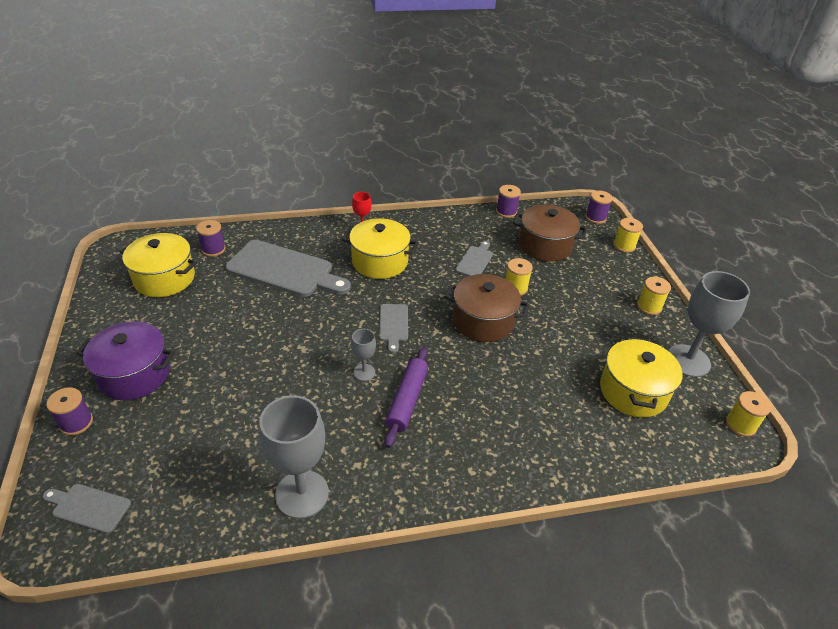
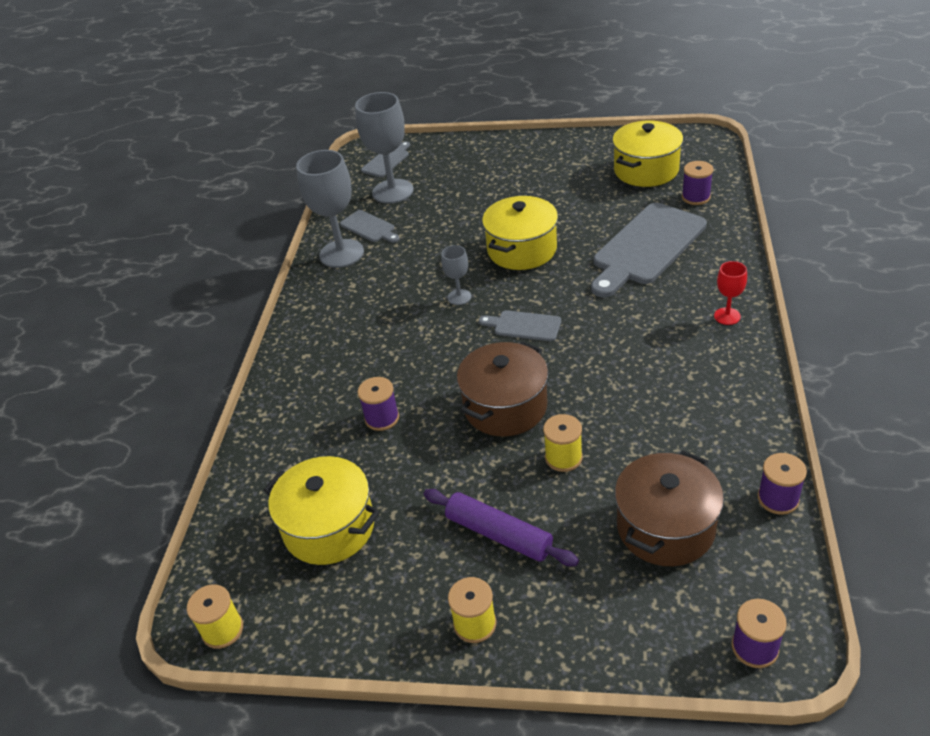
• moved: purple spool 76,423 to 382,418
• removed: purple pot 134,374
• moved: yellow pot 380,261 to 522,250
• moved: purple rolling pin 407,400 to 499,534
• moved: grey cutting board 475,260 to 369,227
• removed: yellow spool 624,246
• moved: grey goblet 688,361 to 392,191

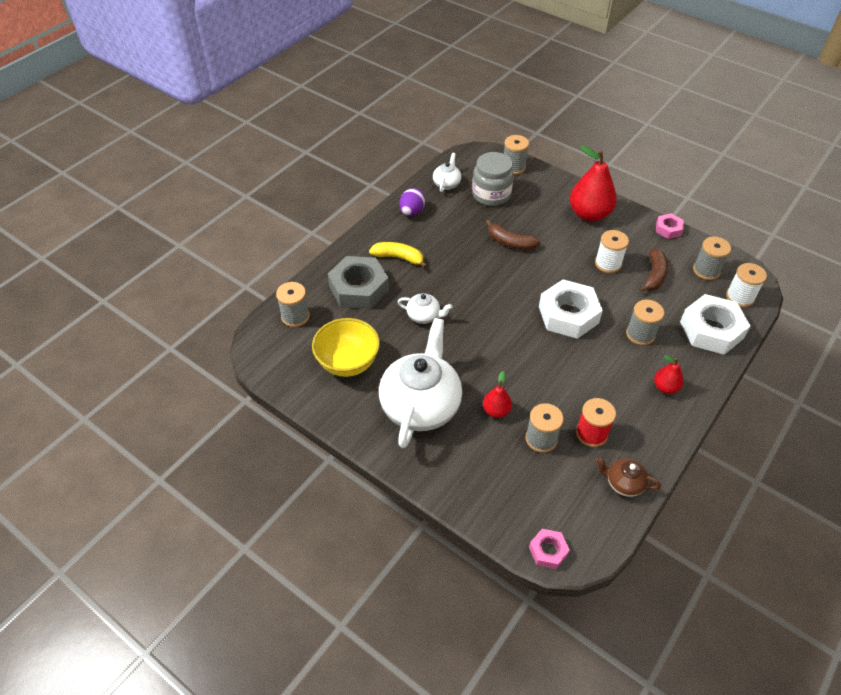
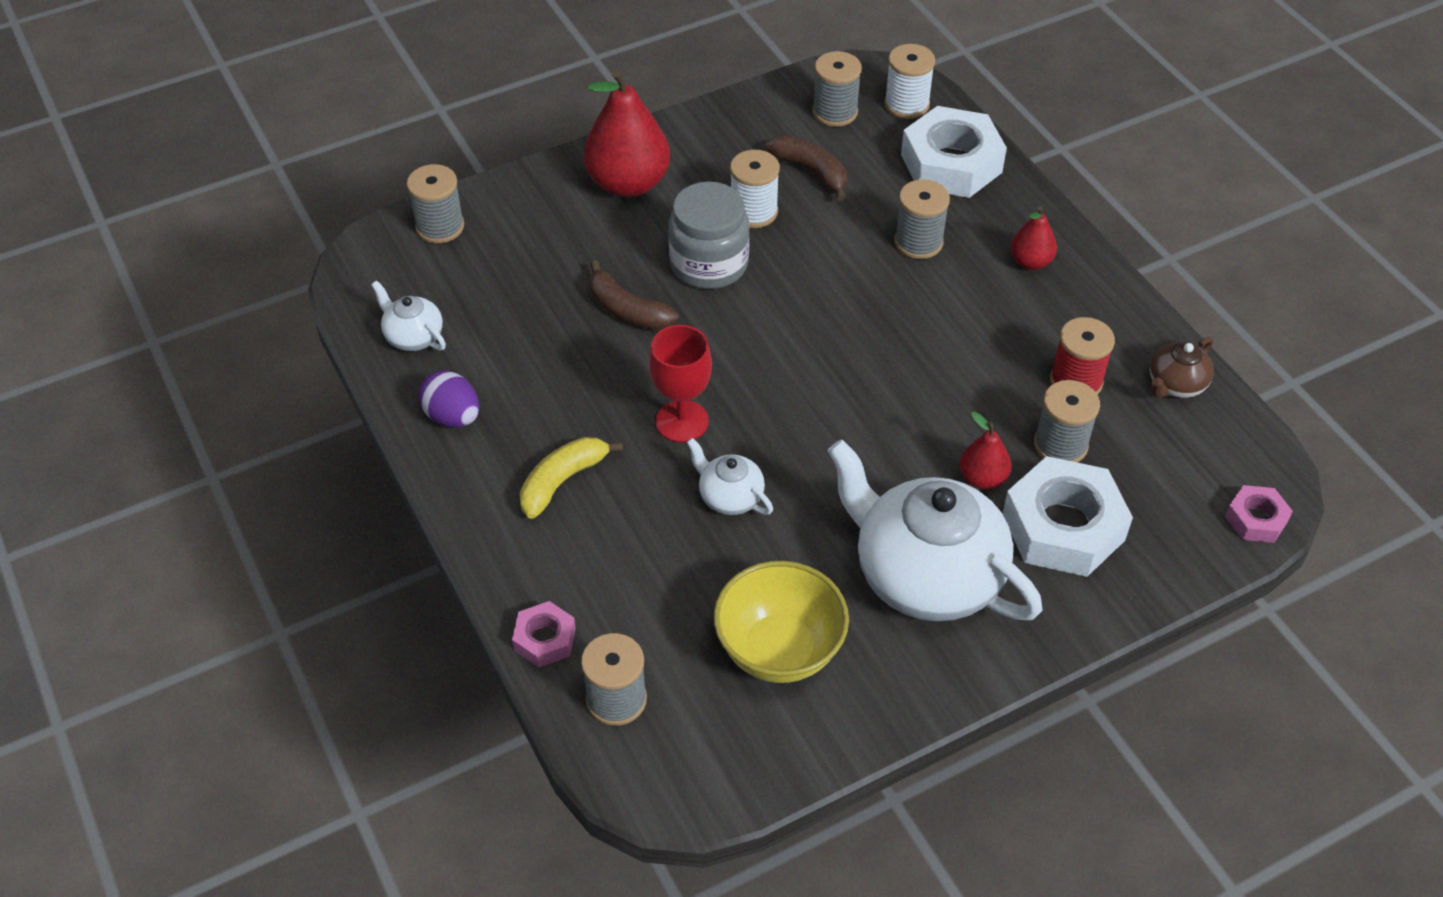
• removed: grey nut 359,288
• turned: white teapot 424,316 = 729,497 90 degrees counterclockwise
• moved: grey jar 491,195 to 709,264
• turned: brown banana 510,242 = 627,310 75 degrees clockwise
• moved: white nut 568,315 to 1063,527
• moved: pink nut 668,229 to 544,639
• added: red goblet 682,421

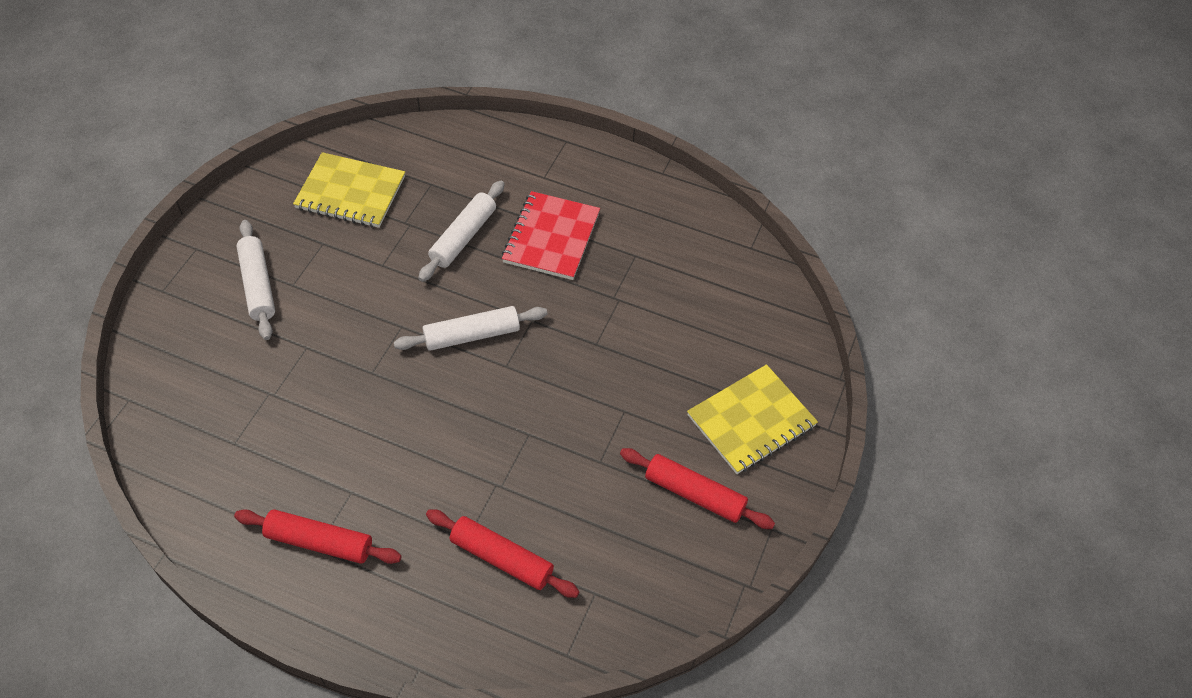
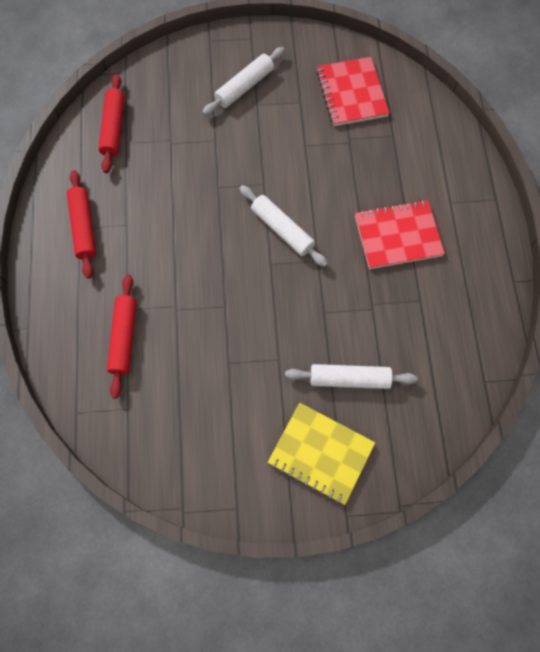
• recoloured: yellow notebook 350,193 to red notebook 351,93
• moved: white rolling pin 463,237 to 349,379
• moved: red rolling pin 694,494 to 113,128

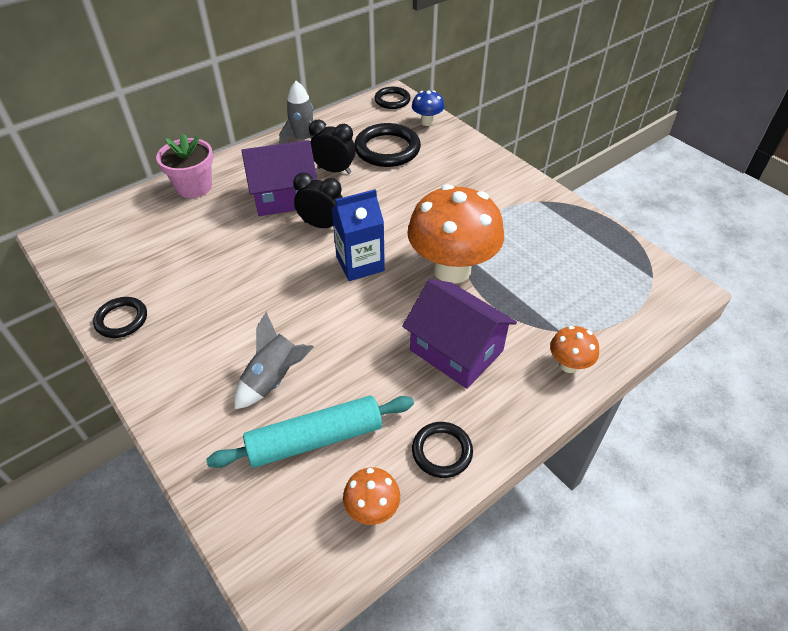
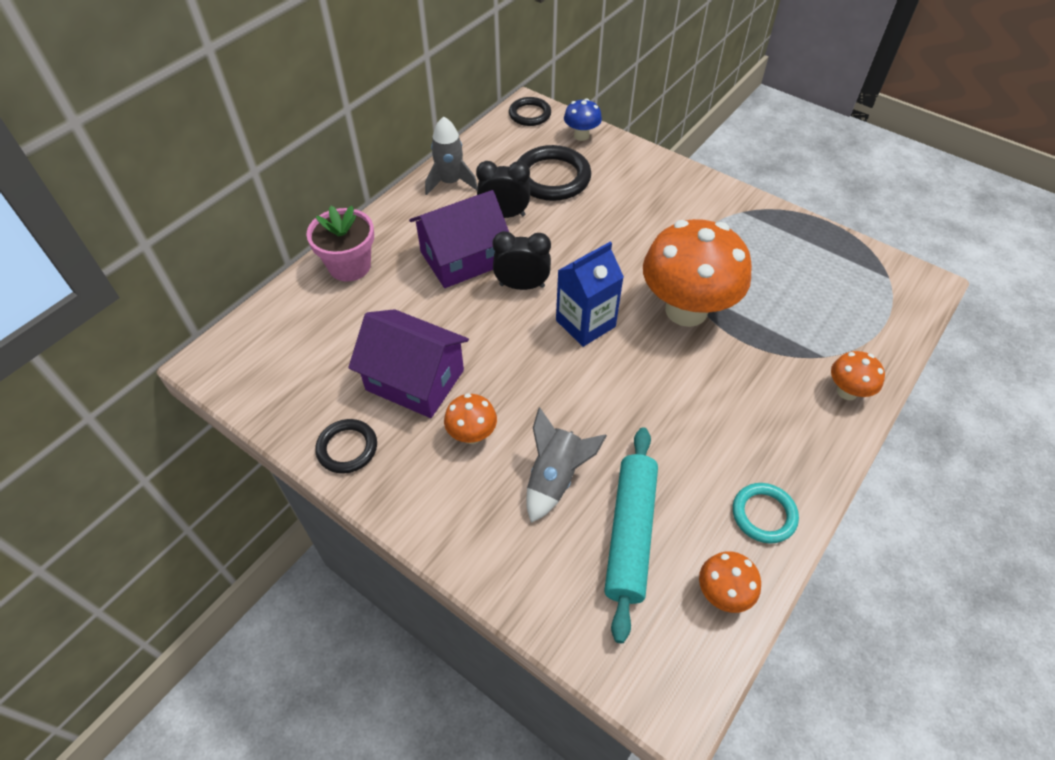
• turned: turquoise rolling pin 315,439 = 630,534 45 degrees counterclockwise
• moved: purple house 456,350 to 415,380
• recoloured: black ring 442,451 to turquoise ring 764,515
• added: orange mushroom 472,435

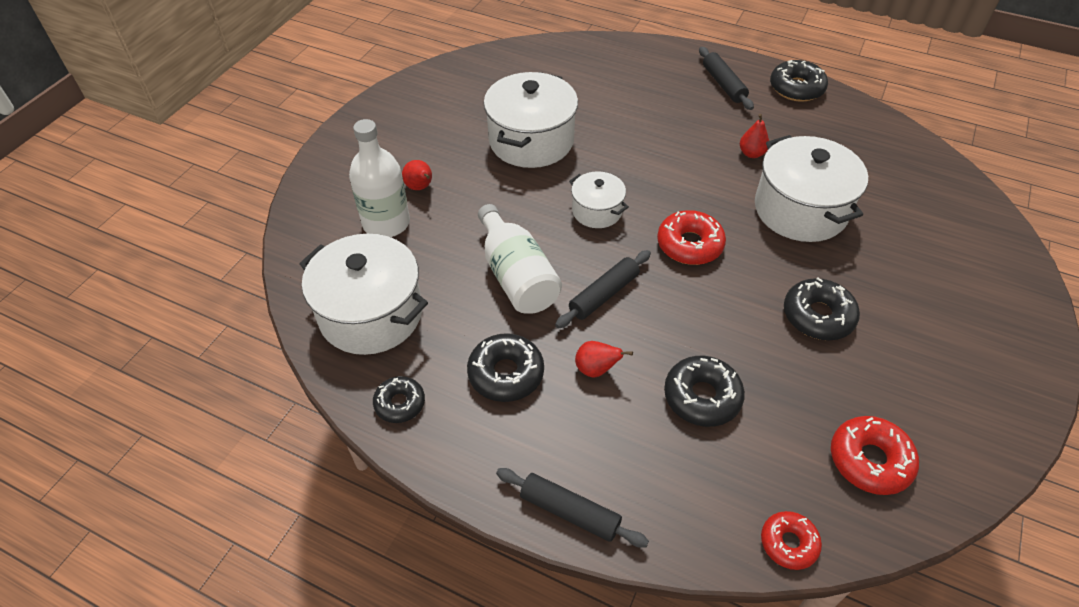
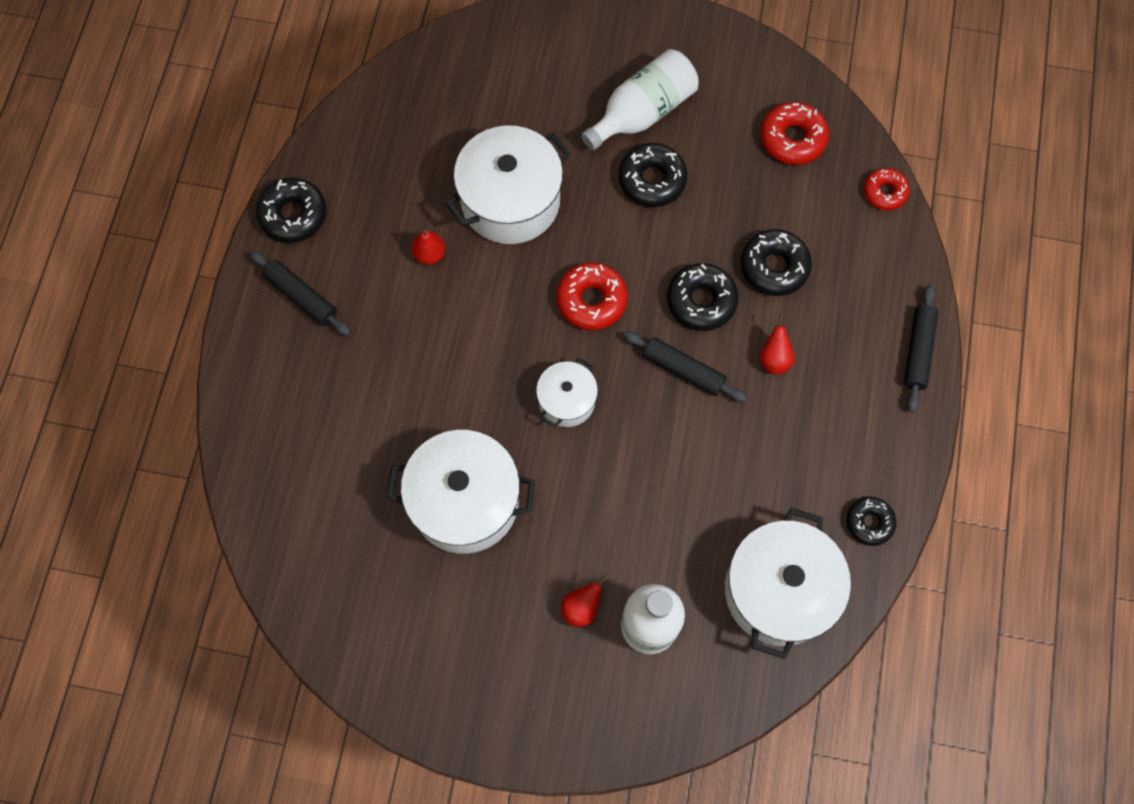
• moved: black donut 506,374 to 701,301
• moved: white bottle 516,276 to 642,112
• turned: black rolling pin 723,84 = 301,297 75 degrees clockwise

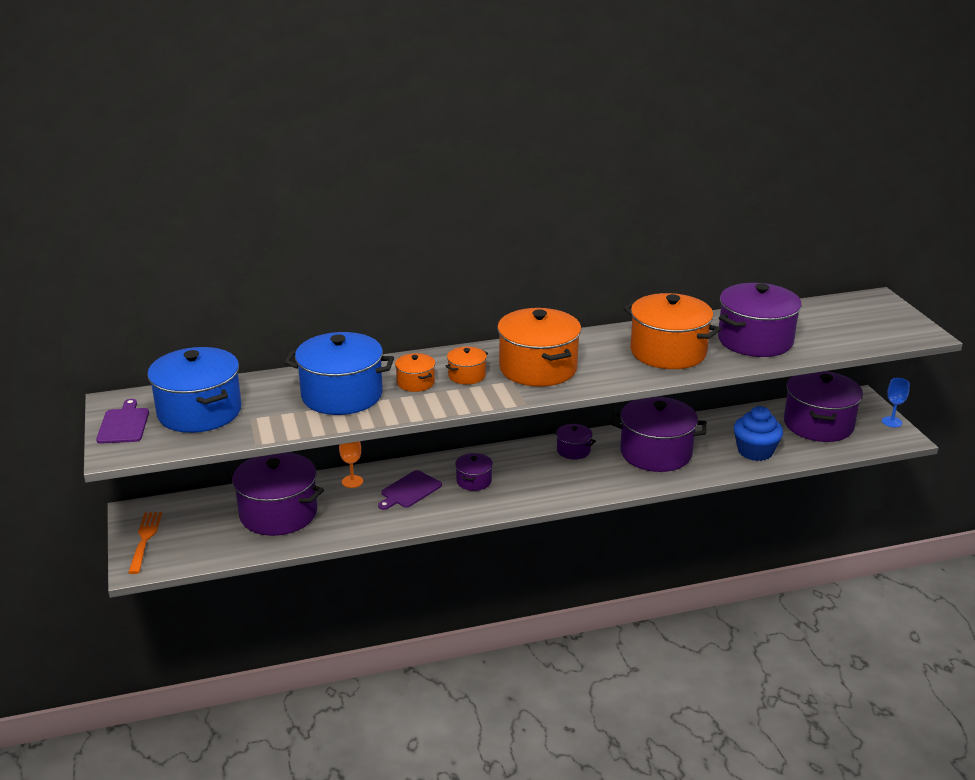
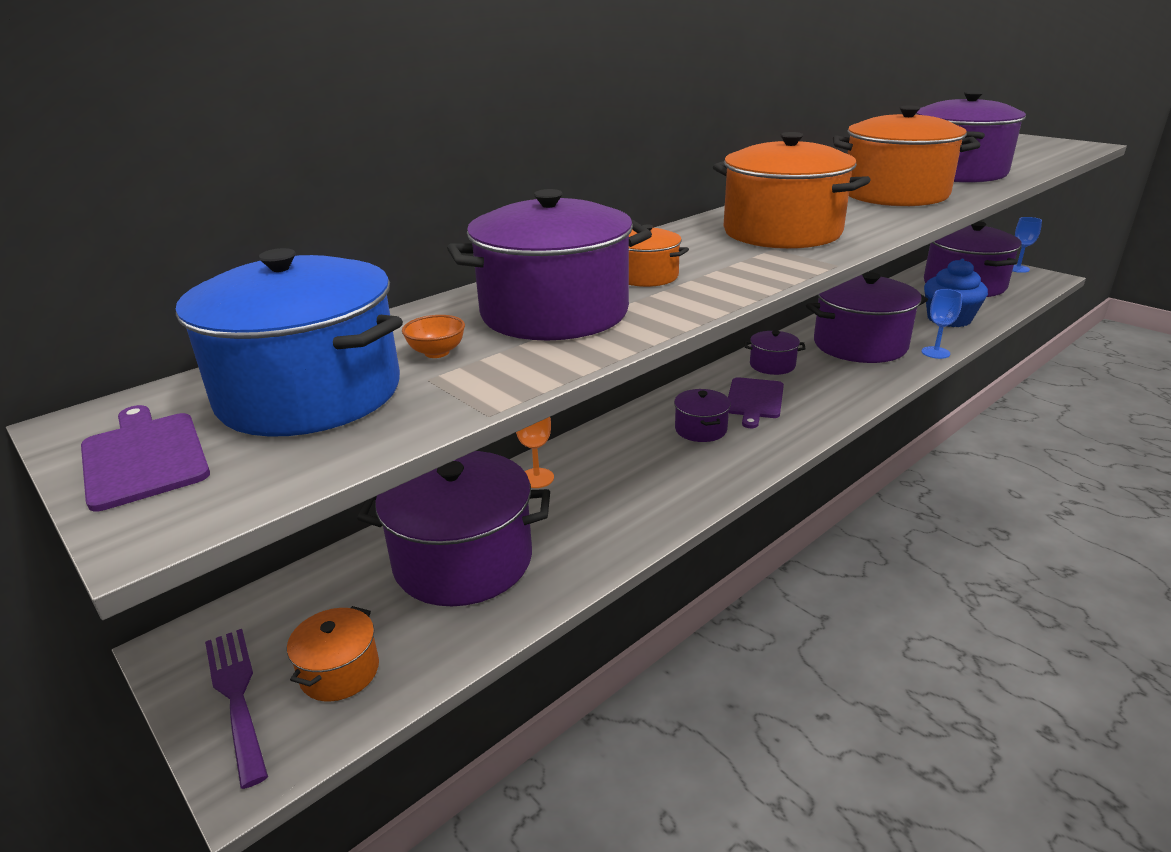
• recoloured: orange fork 145,539 to purple fork 237,696
• recoloured: blue pot 342,395 to purple pot 554,313
• moved: purple cutting board 409,490 to 754,400
• moved: orange pot 467,376 to 340,671
• added: orange bowl 437,352
• added: blue goblet 935,352

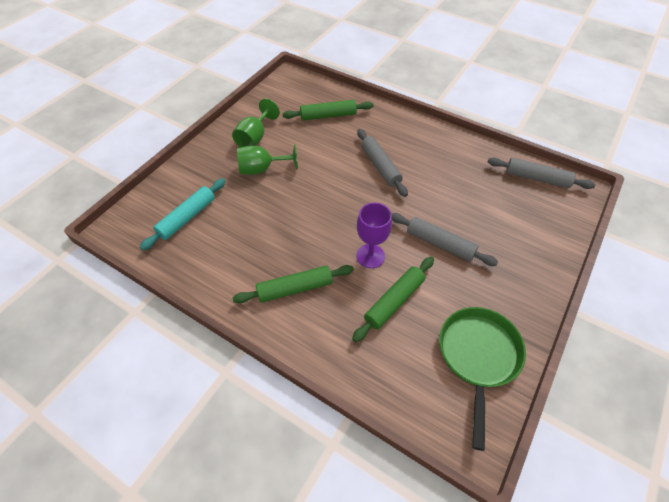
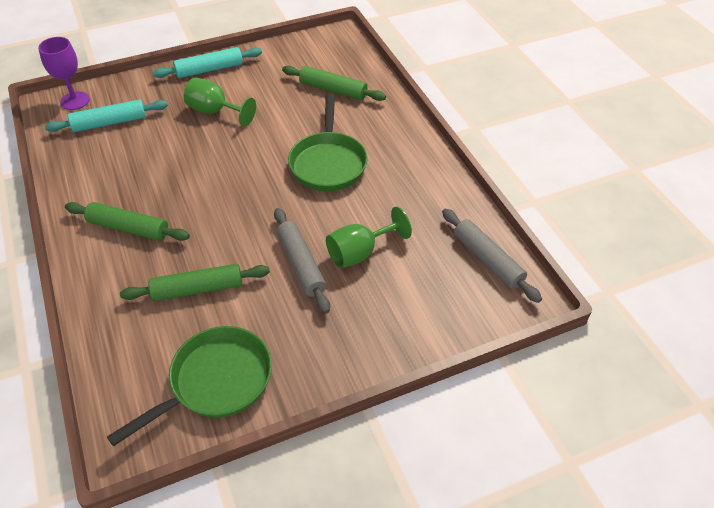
• moved: green goblet 254,138 to 359,253
• moved: purple goblet 370,256 to 75,101
• replaced: grey rolling pin 380,166 to green pan 328,163
• added: turquoise rolling pin 209,69

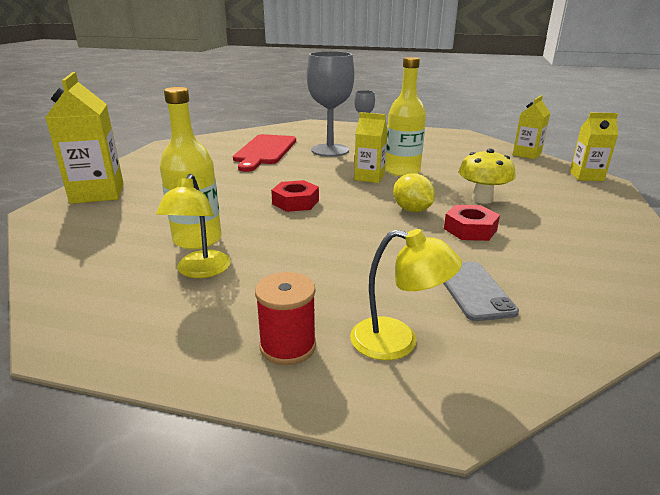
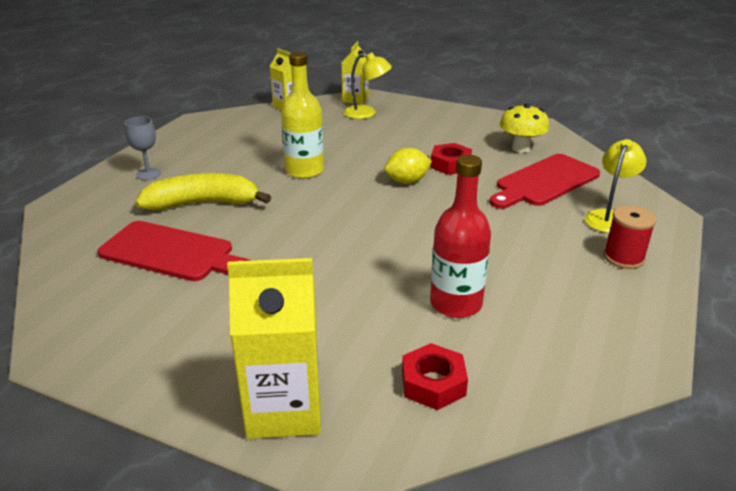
• moved: yellow lamp 200,271 to 366,113
• recoloured: yellow bottle 197,239 to red bottle 456,303
• moved: red nut 295,202 to 433,383
• replaced: grey goblet 330,150 to yellow banana 203,203
• removed: yellow carton 369,177
• replaced: grey phone 473,290 to red cutting board 544,182
• moved: yellow mushroom 482,199 to 521,148

